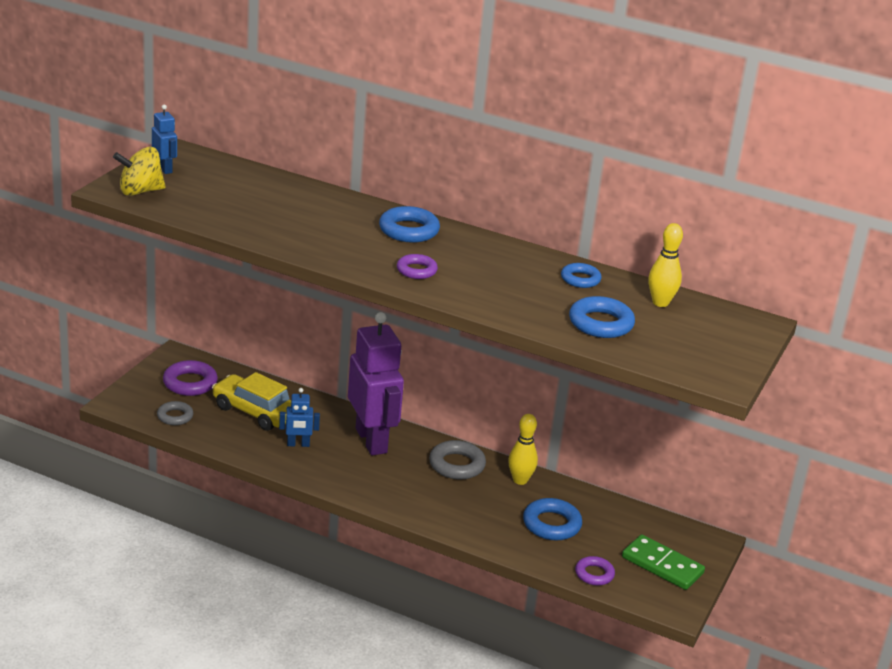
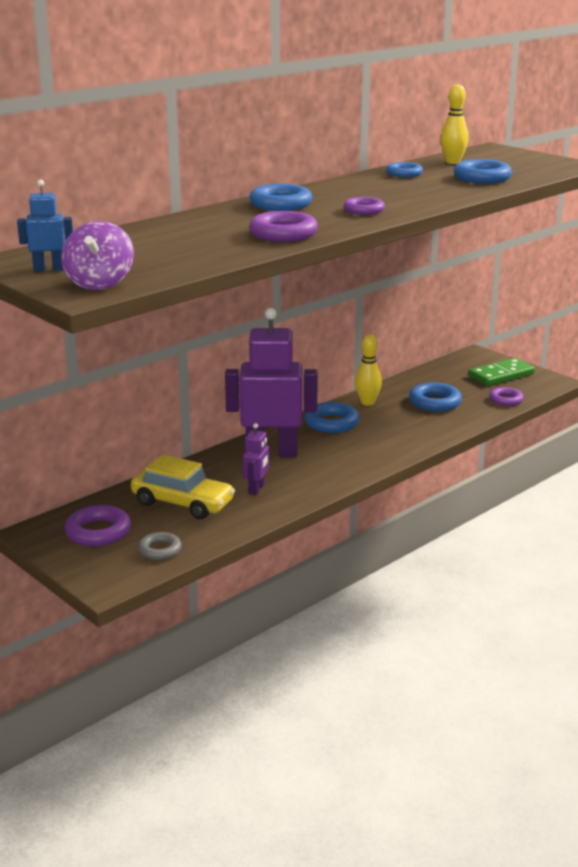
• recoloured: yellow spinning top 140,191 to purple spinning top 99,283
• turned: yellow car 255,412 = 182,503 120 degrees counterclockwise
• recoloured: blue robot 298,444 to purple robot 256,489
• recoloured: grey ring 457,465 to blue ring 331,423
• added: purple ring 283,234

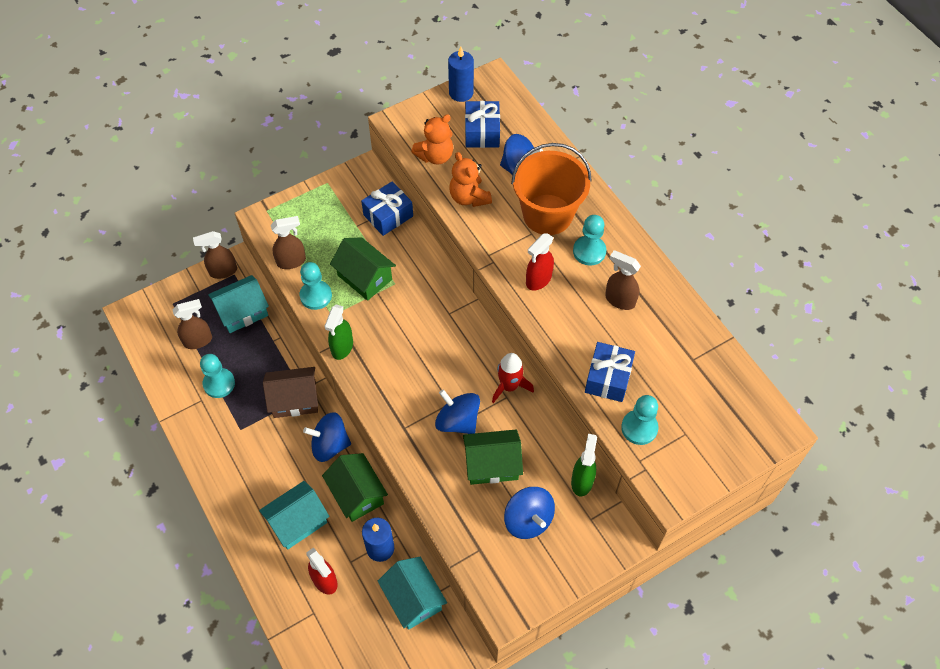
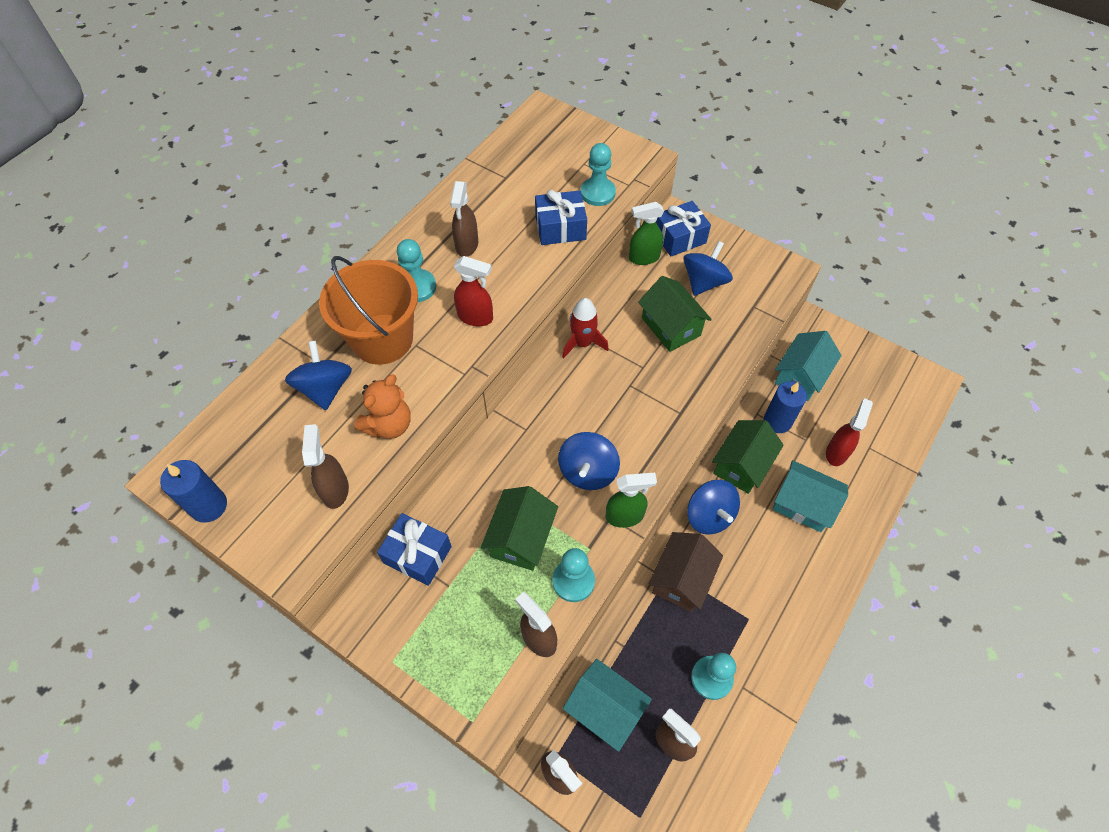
• turned: brown house 295,400 = 681,579 60 degrees clockwise
• replaced: orange teddy bear 435,156 to brown spray bottle 335,489
• moved: blue spinning top 457,421 to 587,471
• moved: blue gift 482,132 to 679,237

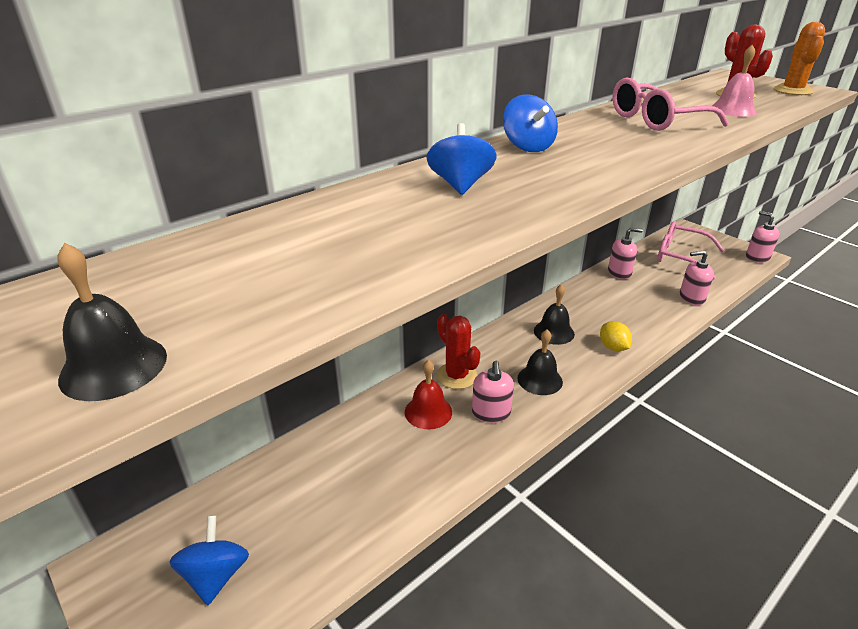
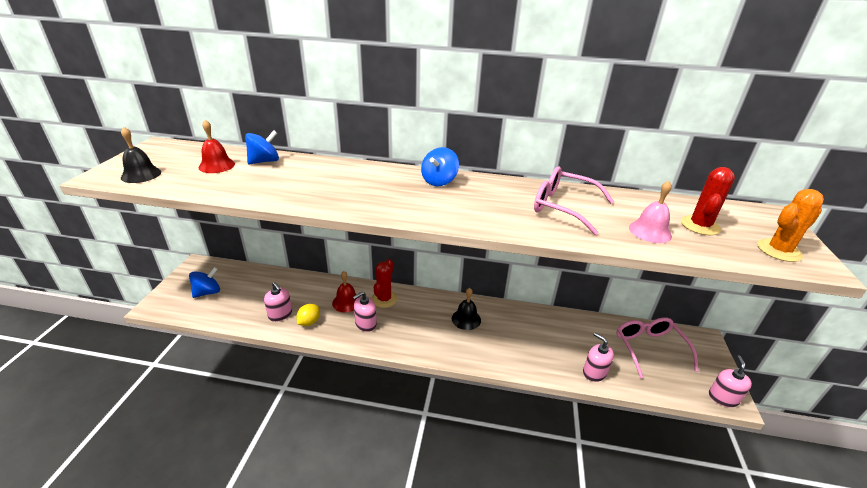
• moved: blue spinning top 460,185 to 264,161
• removed: black bell 539,380
• moved: yellow lemon 613,347 to 309,322
• moved: pink soap dispenser 619,273 to 280,314
• added: red bell 217,165

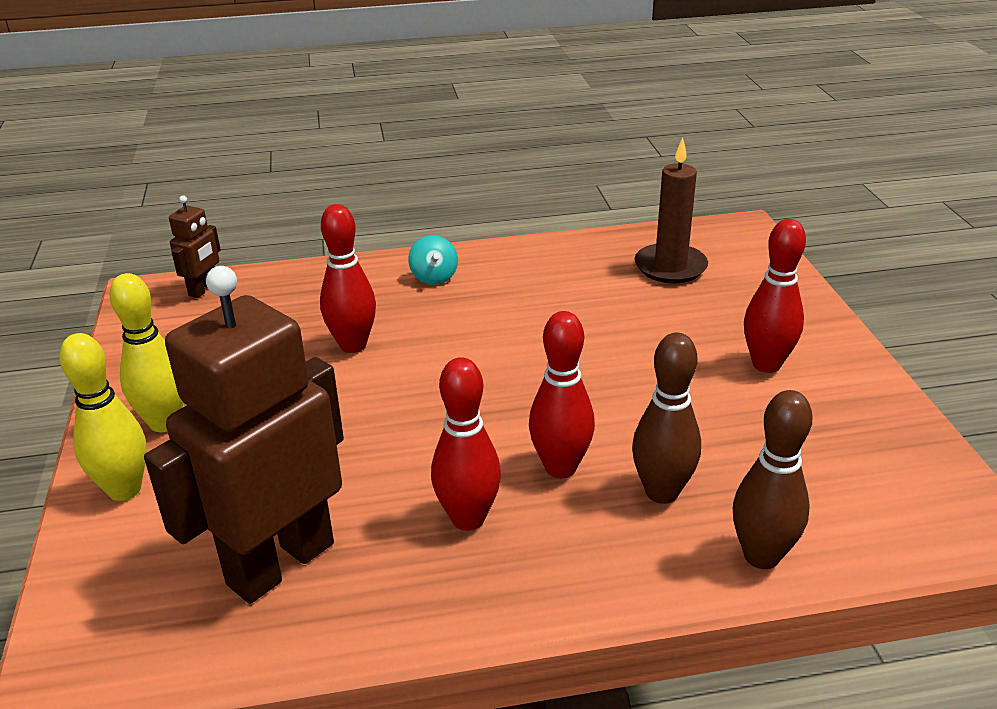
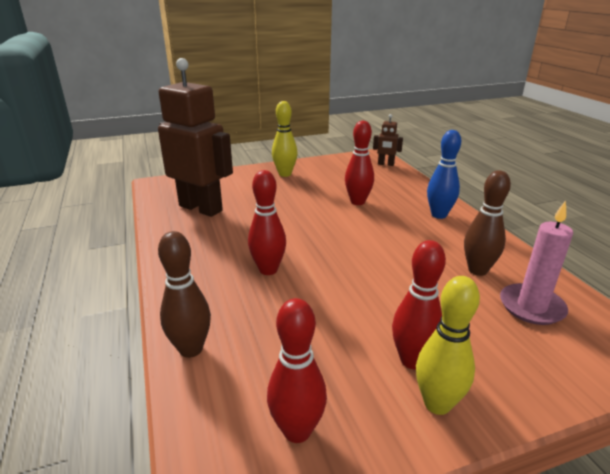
• moved: yellow bowling pin 124,490 to 437,404
• replaced: turquoise spinning top 434,277 to blue bowling pin 439,215
• moved: red bowling pin 468,518 to 297,430
• moved: brown bowling pin 662,492 to 477,270
• recoloured: brown candle 670,267 to pink candle 531,307

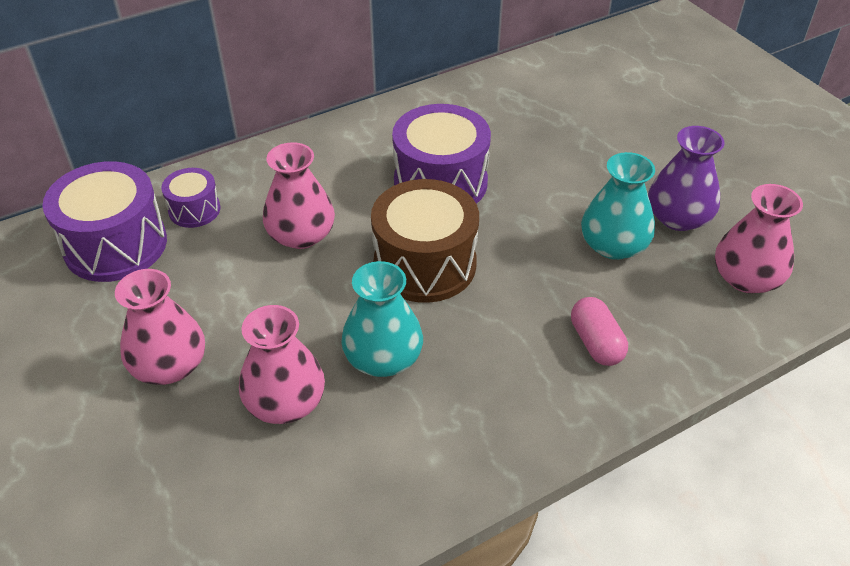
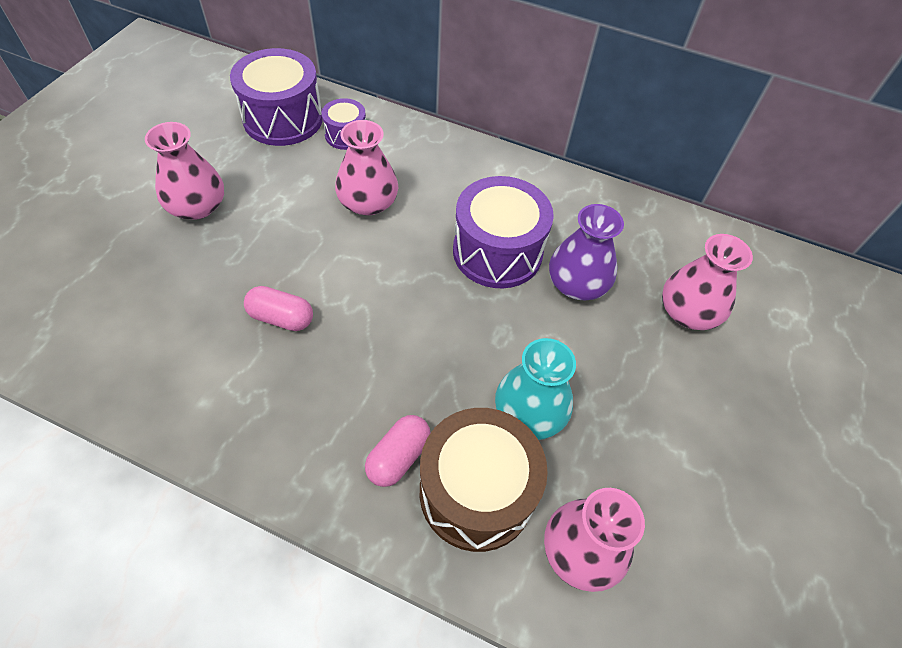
• moved: pink vase 285,402 to 688,312
• replaced: turquoise vase 383,357 to pink capsule 281,317
• moved: brown drum 425,264 to 476,492
• moved: purple vase 678,217 to 577,284

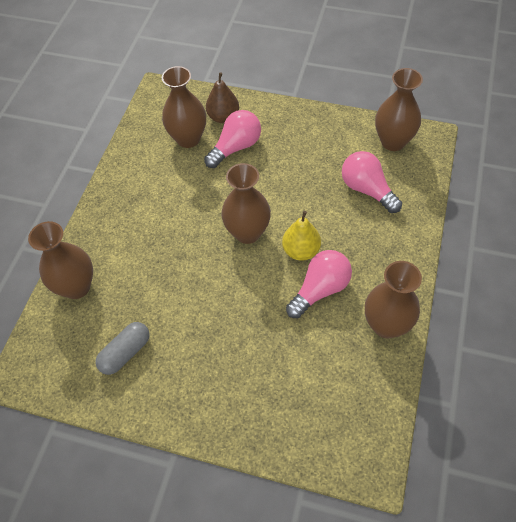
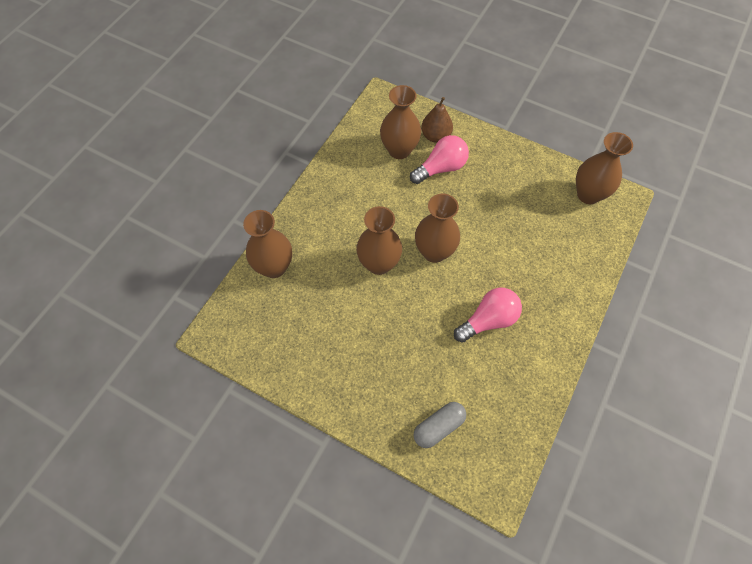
• moved: grey capsule 125,353 to 438,427
• removed: yellow pear 301,251
• removed: pink light bulb 367,189
• moved: brown vase 386,325 to 379,264

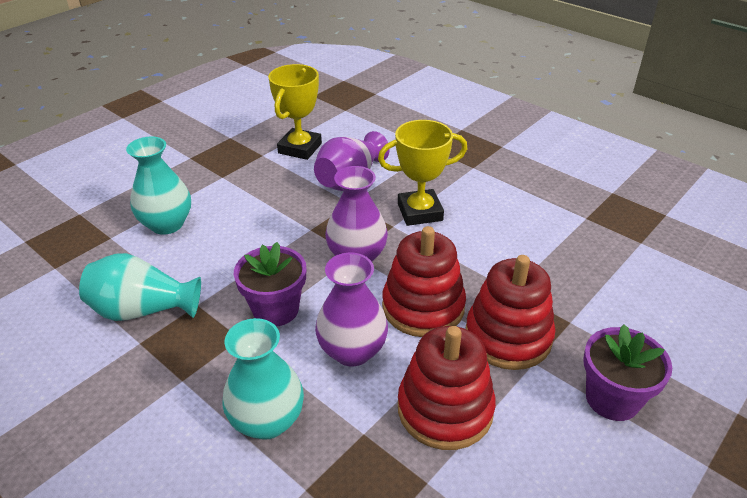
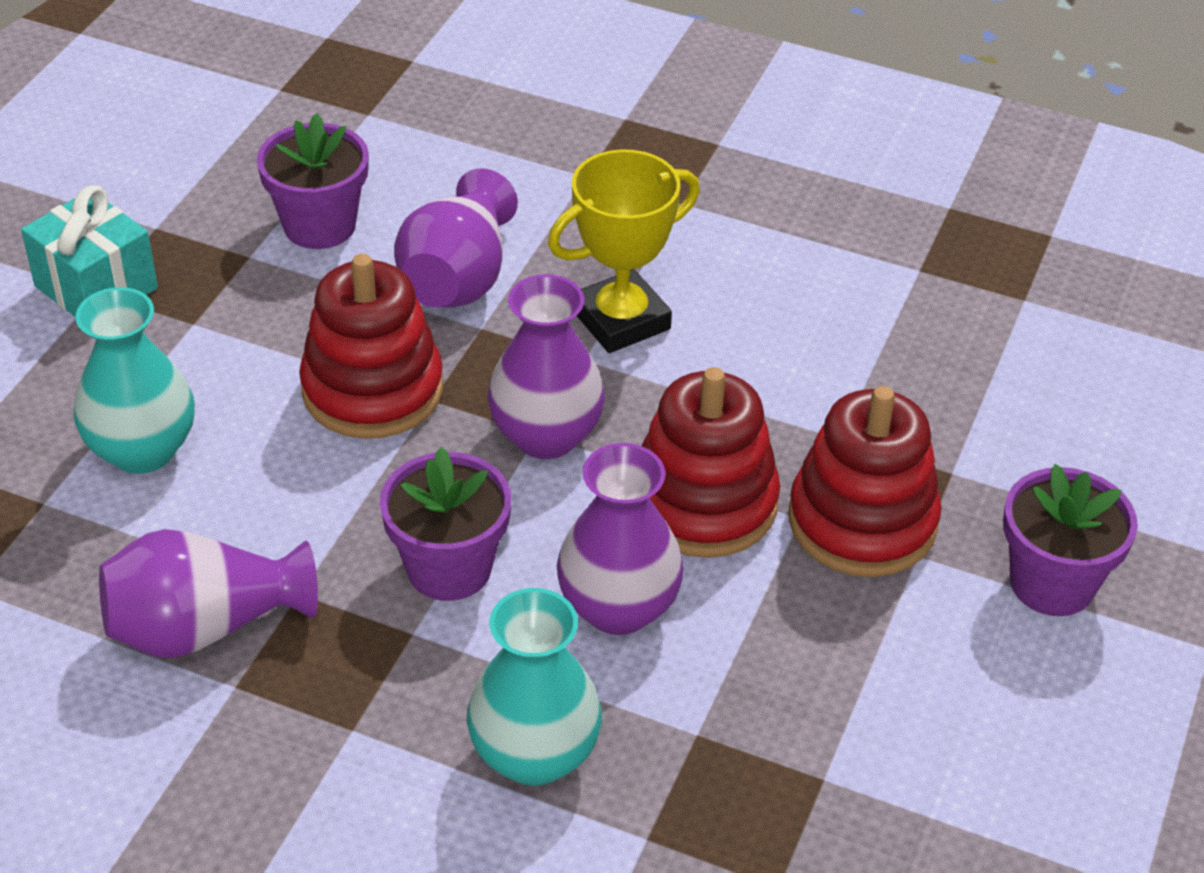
• recoloured: turquoise vase 143,310 to purple vase 205,627
• replaced: yellow trophy 300,148 to purple flower pot 319,225
• moved: red stacking toy 445,409 to 372,389
• added: turquoise gift 96,287

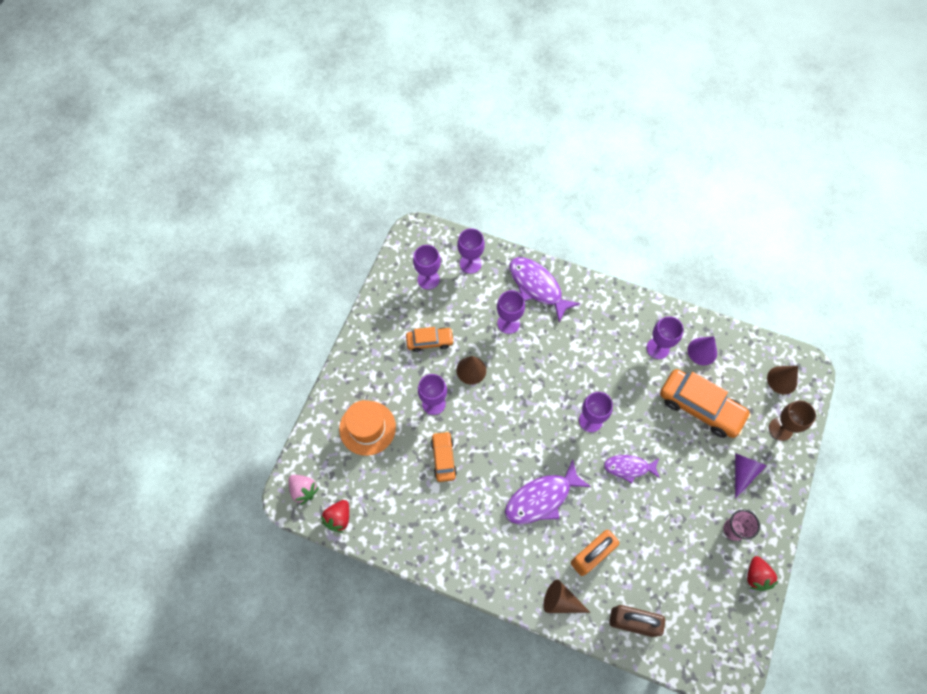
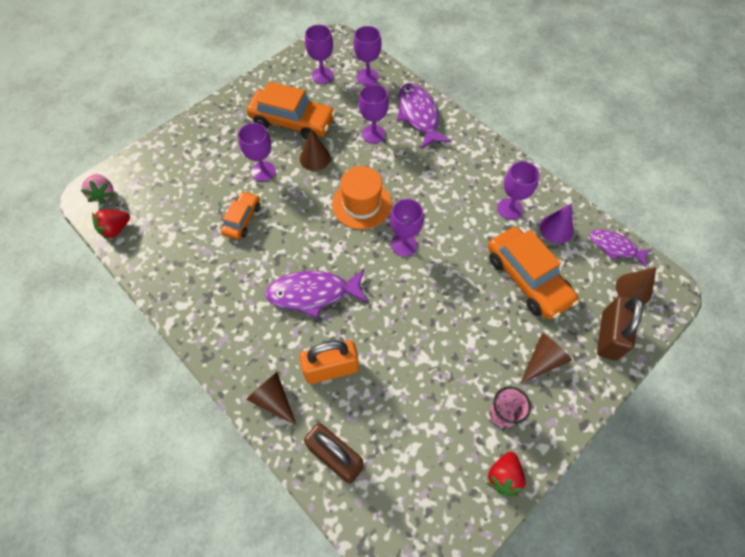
• moved: orange hat 367,428 to 361,204
• resized: orange car 430,341 = 292,122 x1.78
• moved: purple fish 629,468 to 615,247
• recoloured: purple cone 743,472 to brown cone 543,360
• replaced: brown goblet 780,429 to brown padlock 608,336

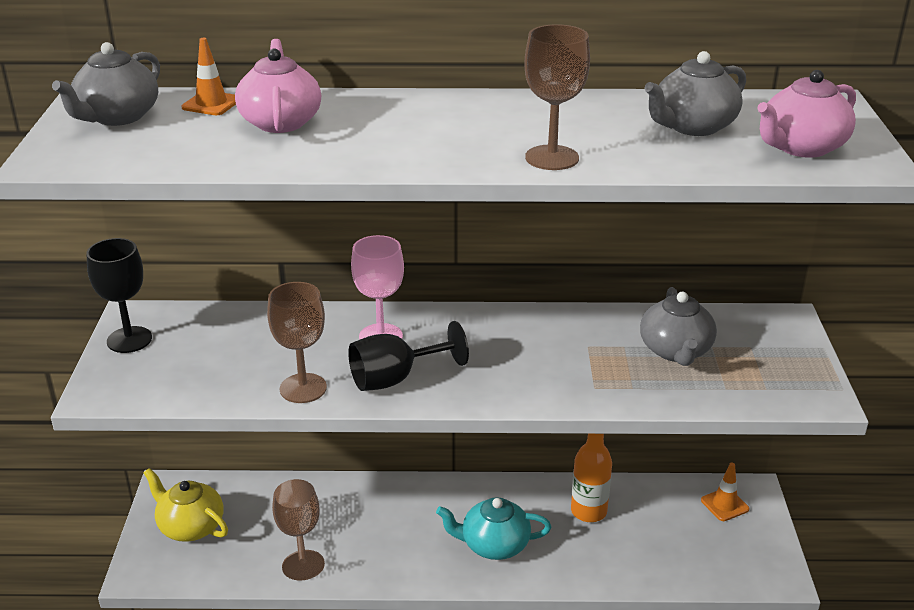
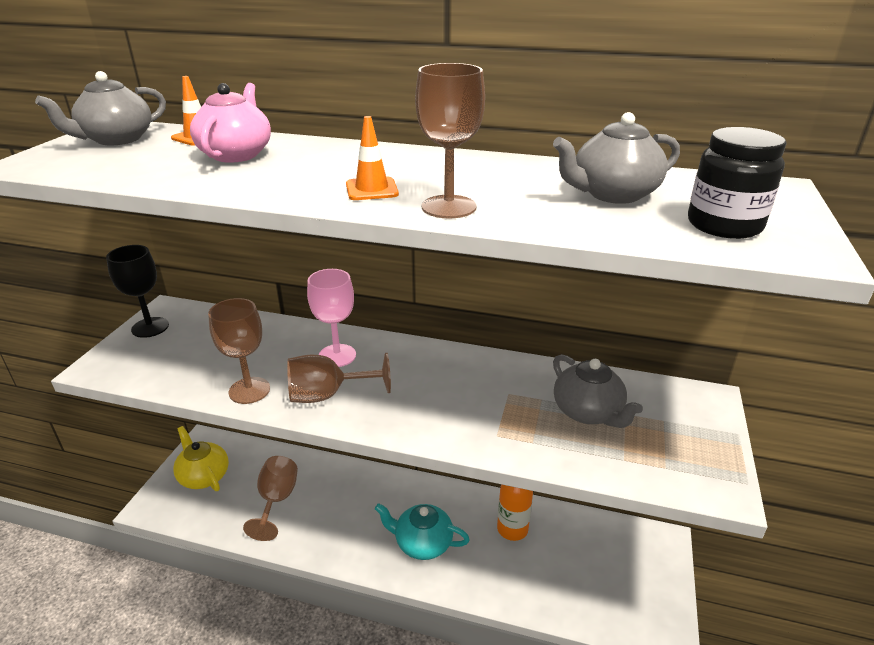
• recoloured: black goblet 396,378 to brown goblet 328,395
• turned: grey teapot 675,351 = 588,412 45 degrees counterclockwise
• moved: orange traffic cone 724,505 to 371,189
• replaced: pink teapot 801,147 to black jar 724,225

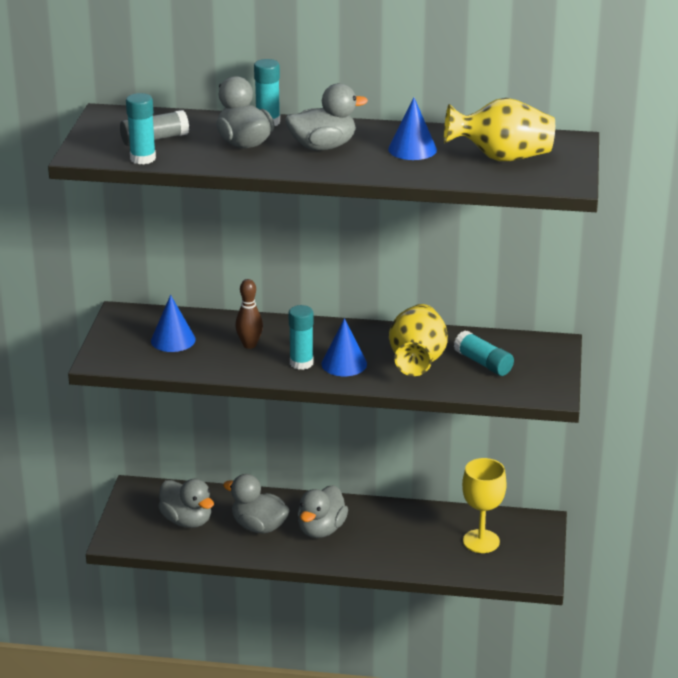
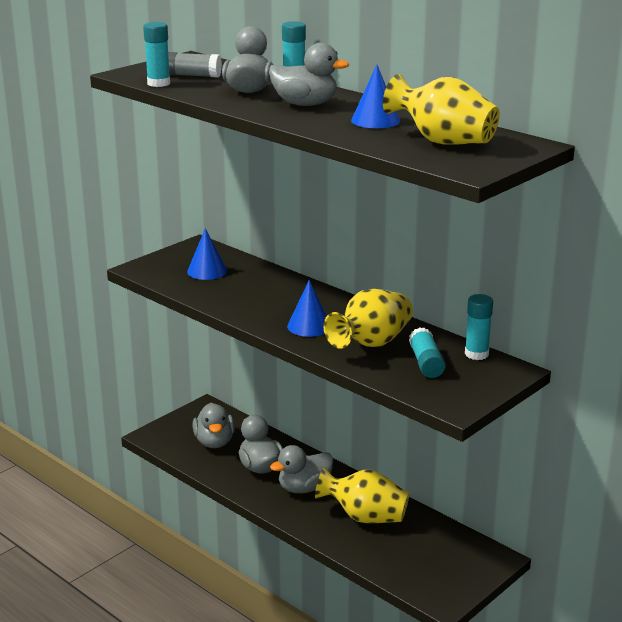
• removed: brown bowling pin 249,345
• moved: turquoise glue stick 301,363 to 476,354
• removed: yellow goblet 481,541
• added: yellow vase 365,517

